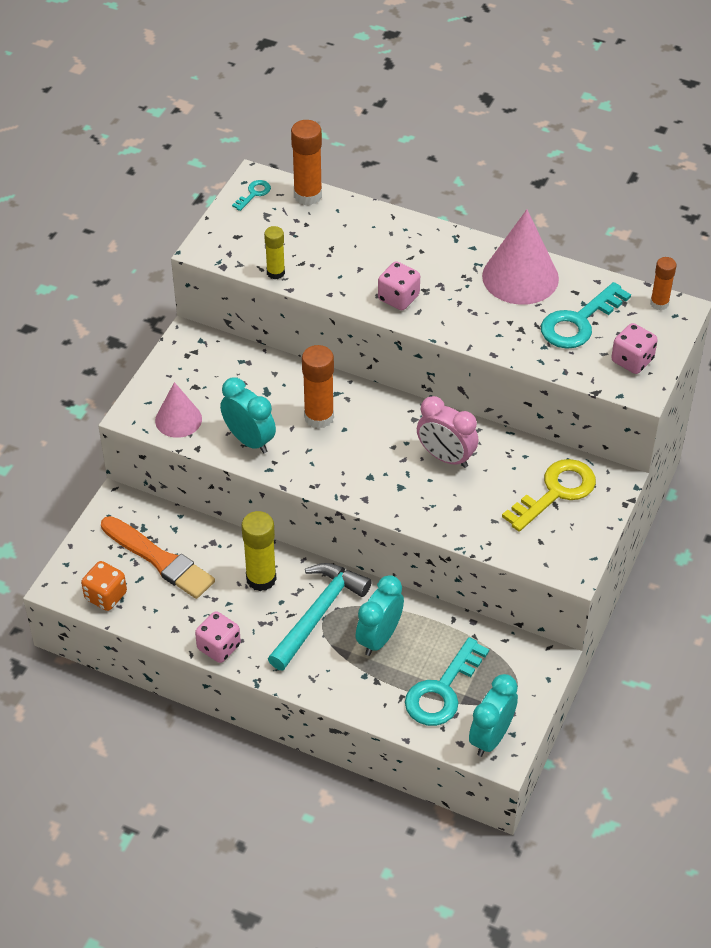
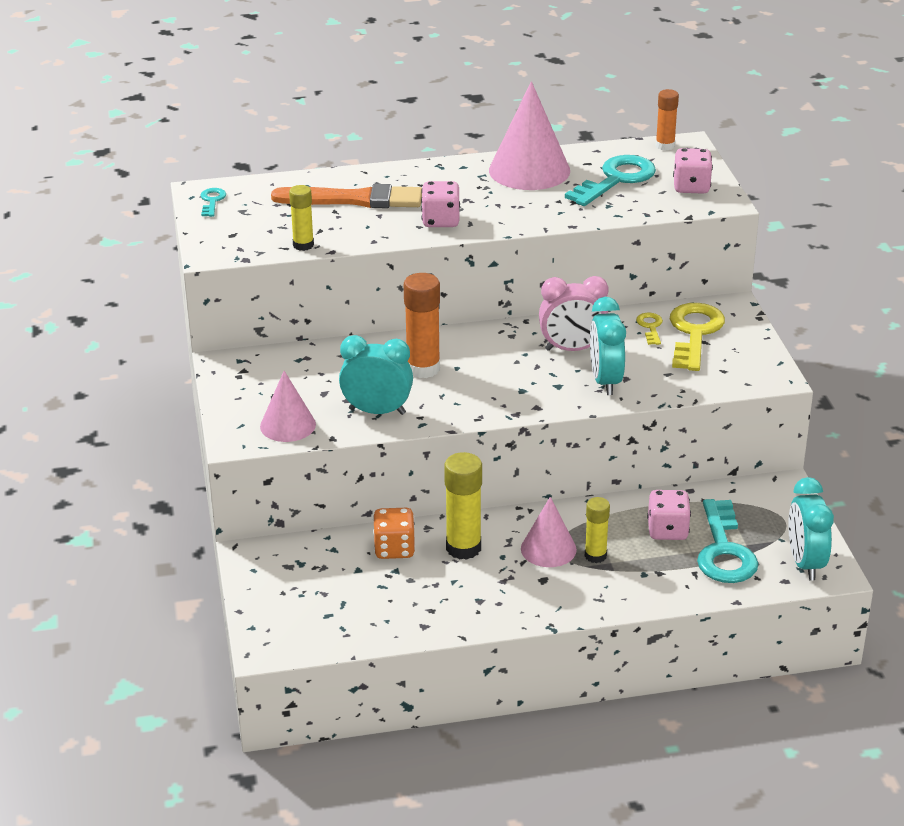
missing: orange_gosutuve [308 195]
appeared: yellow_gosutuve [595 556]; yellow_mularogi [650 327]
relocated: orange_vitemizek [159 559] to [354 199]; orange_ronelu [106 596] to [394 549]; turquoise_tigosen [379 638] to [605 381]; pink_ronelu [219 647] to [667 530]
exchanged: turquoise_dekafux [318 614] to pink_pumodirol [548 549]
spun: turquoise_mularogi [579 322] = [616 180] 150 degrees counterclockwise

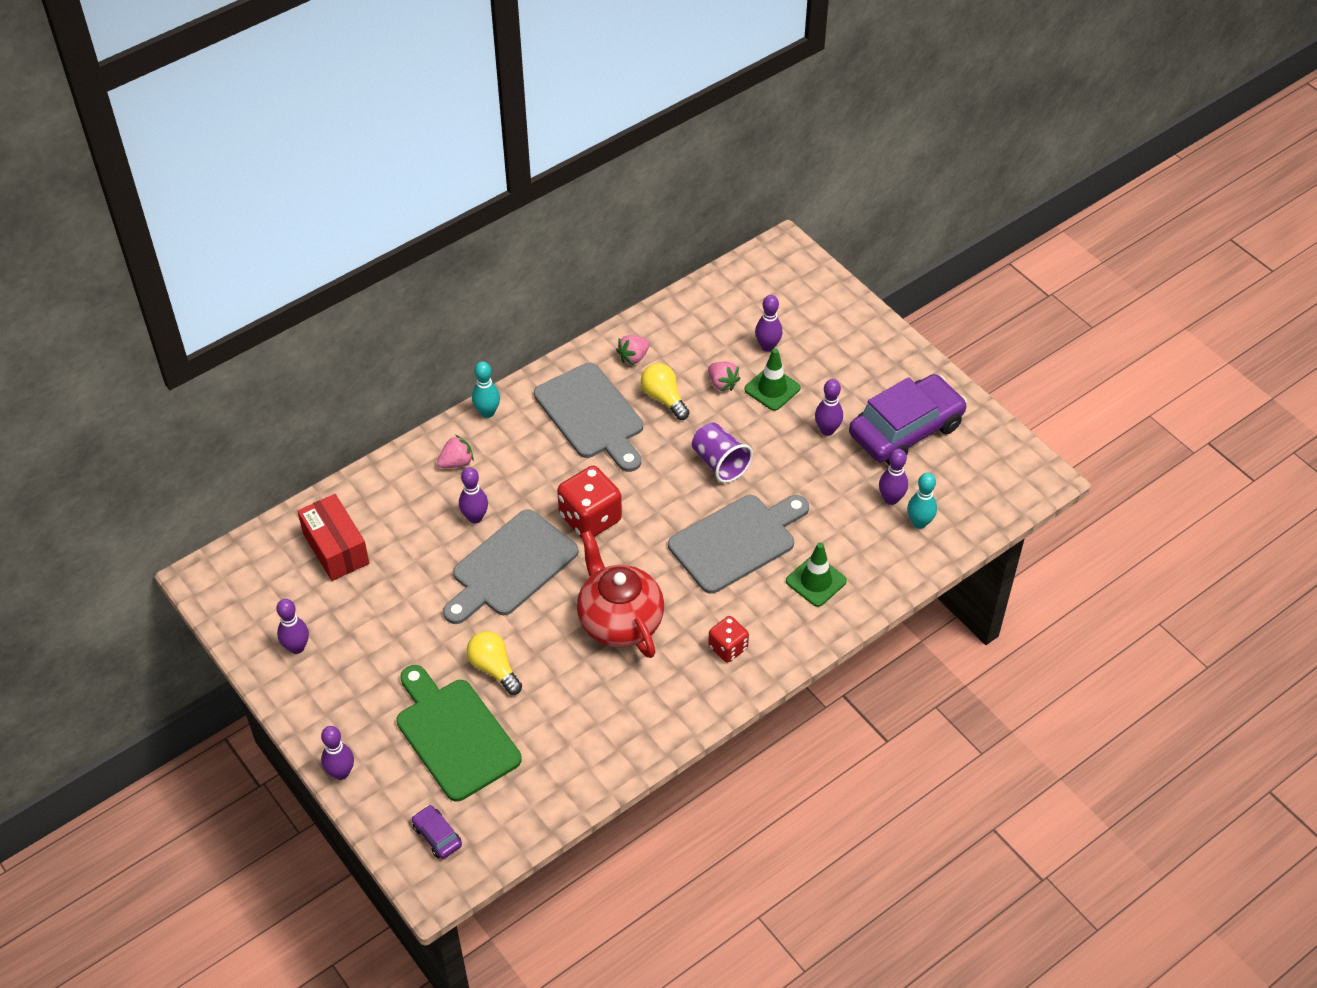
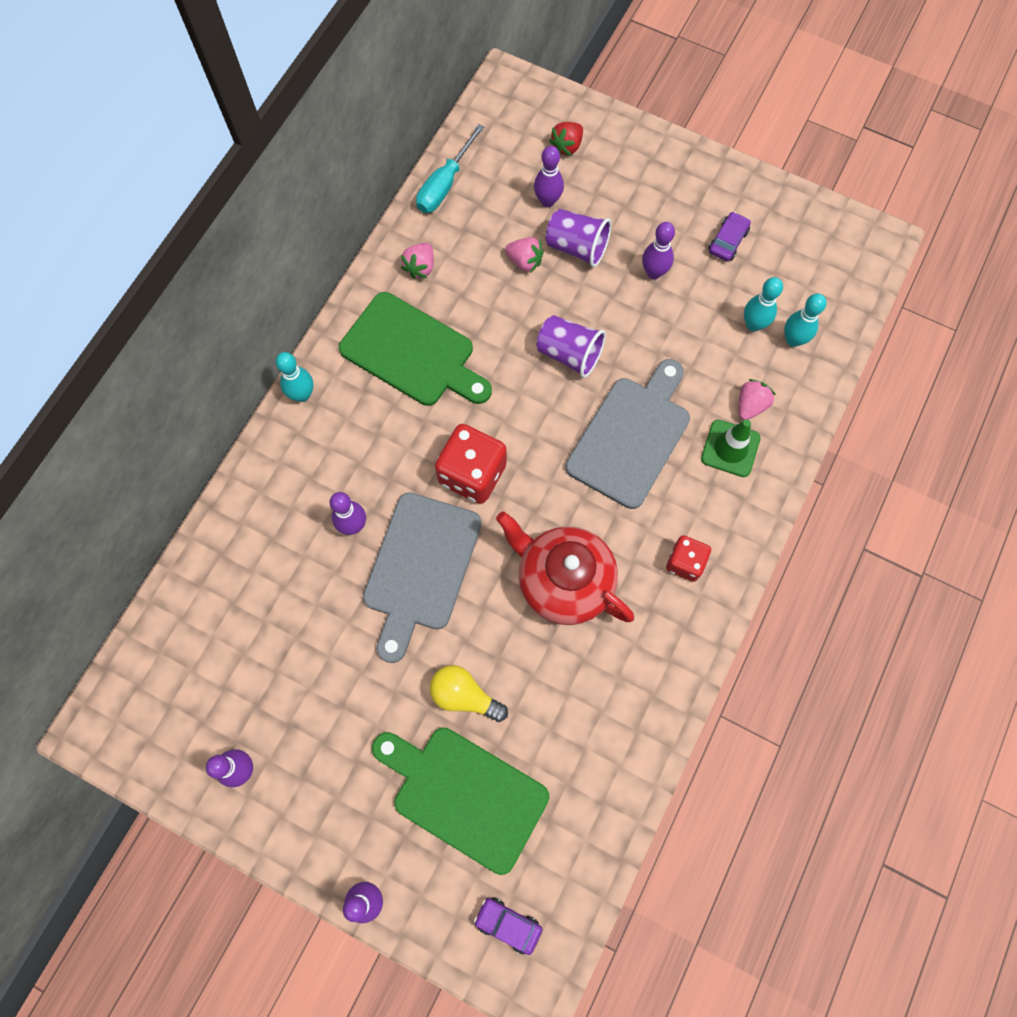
missing: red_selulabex [336 548]; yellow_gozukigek [664 398]
appeared: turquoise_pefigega [445 184]; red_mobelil [567 146]
relocated: pink_mobelil [456 462] to [750 405]
exchanged: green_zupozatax [772 389] to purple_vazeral [577 247]
colour: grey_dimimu [592 415] to green_dimimu [412 352]; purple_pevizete [891 499] to turquoise_pevizete [753 324]
size: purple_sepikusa [905 430] = [727 241] x0.42

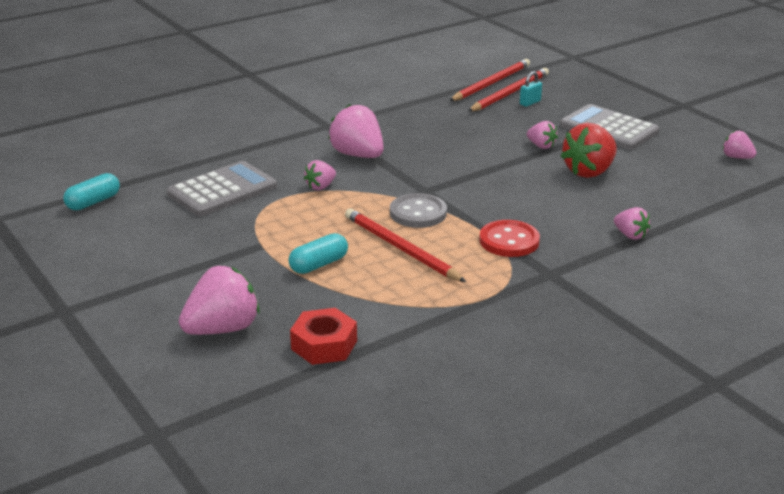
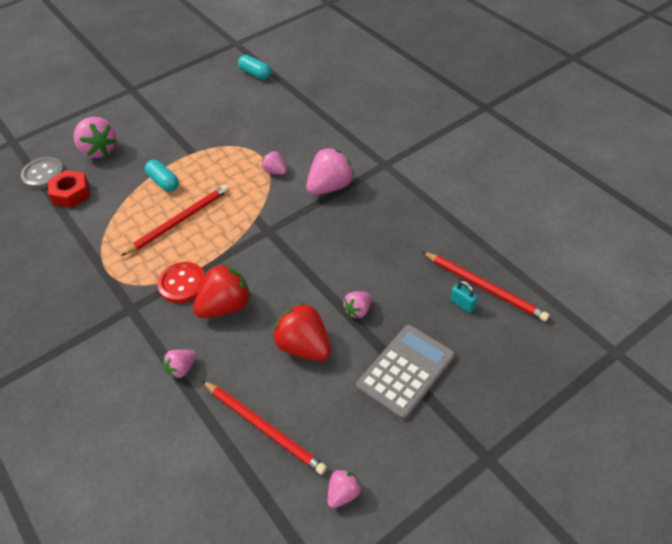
missing: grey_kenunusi [222 190]
appeared: red_mobelil [225 306]
relocated: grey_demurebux [418 213] to [43 174]; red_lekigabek [491 83] to [264 428]

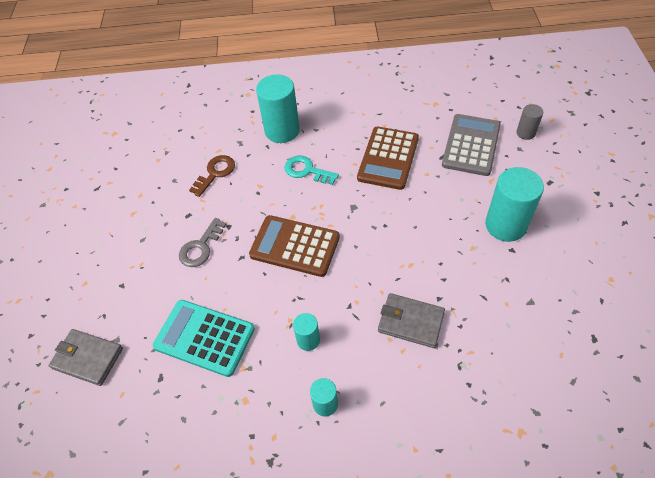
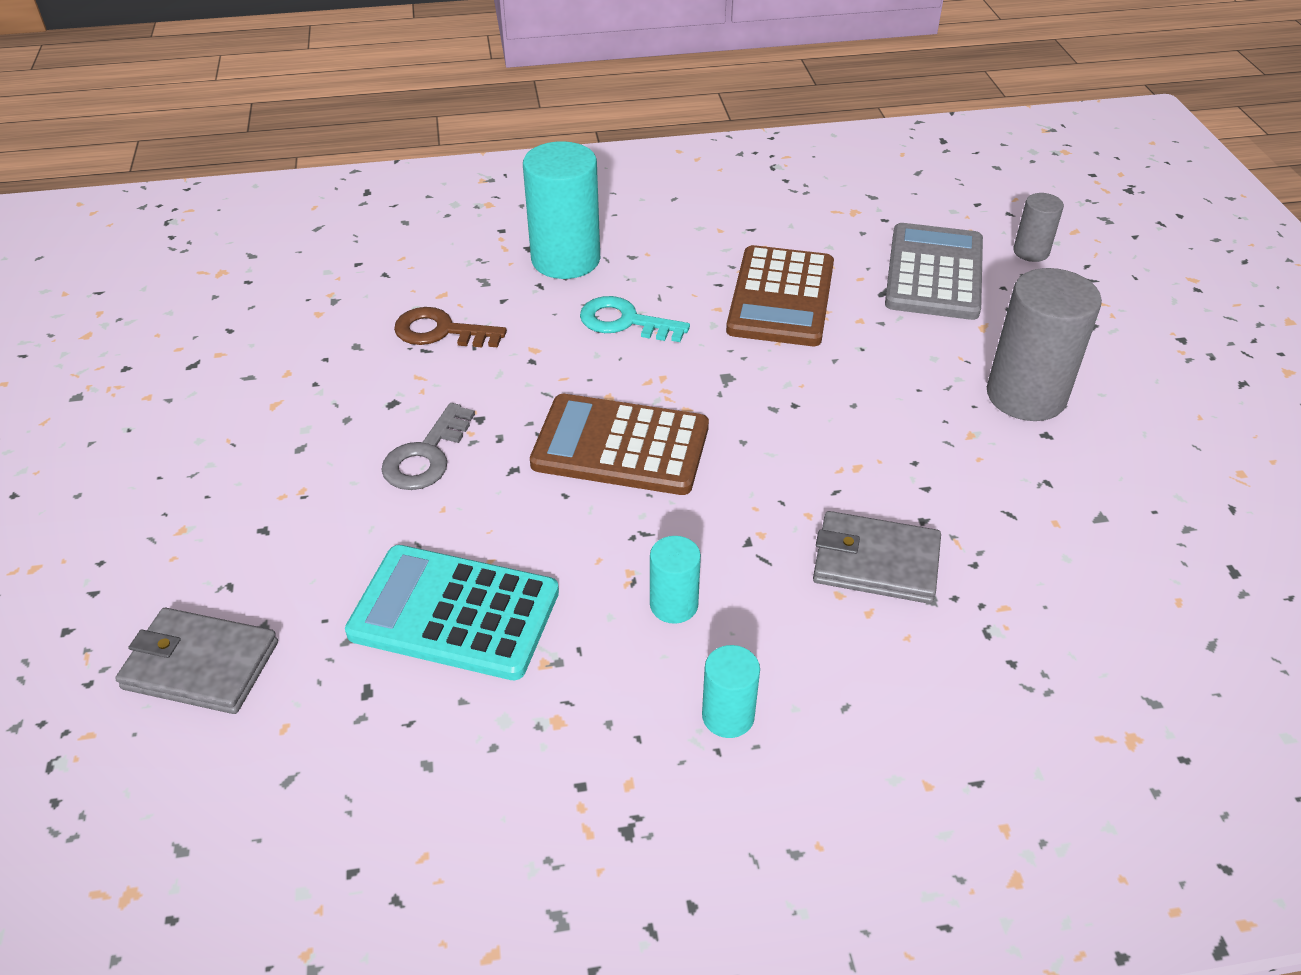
colour: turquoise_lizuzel [505 225] to grey_lizuzel [1026 396]
spun: brown_mularogi [215 173] = [440 331] 105 degrees counterclockwise

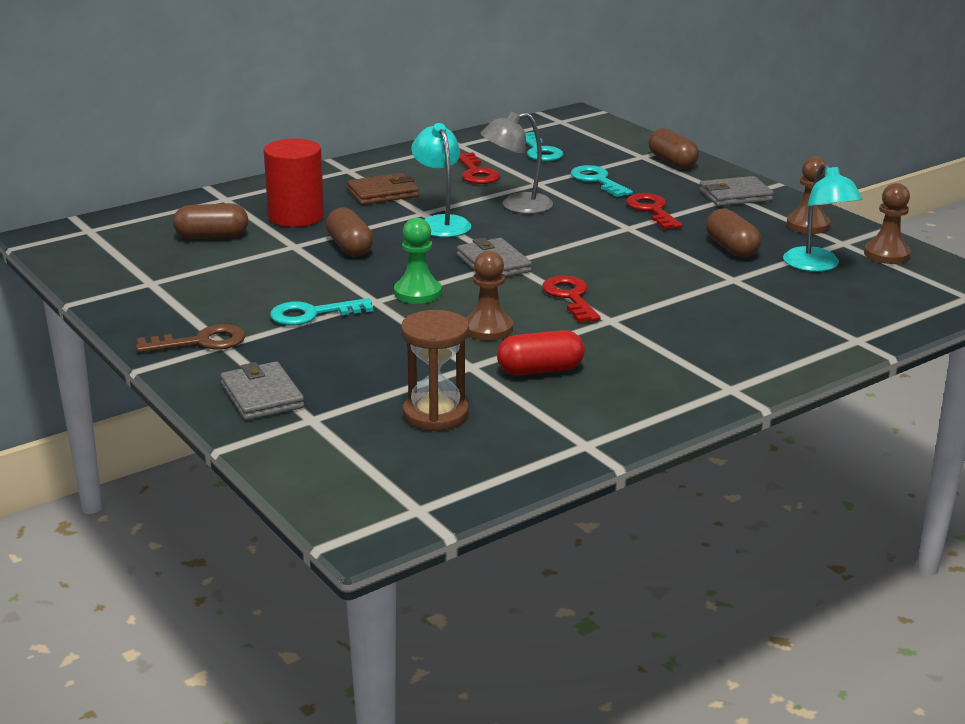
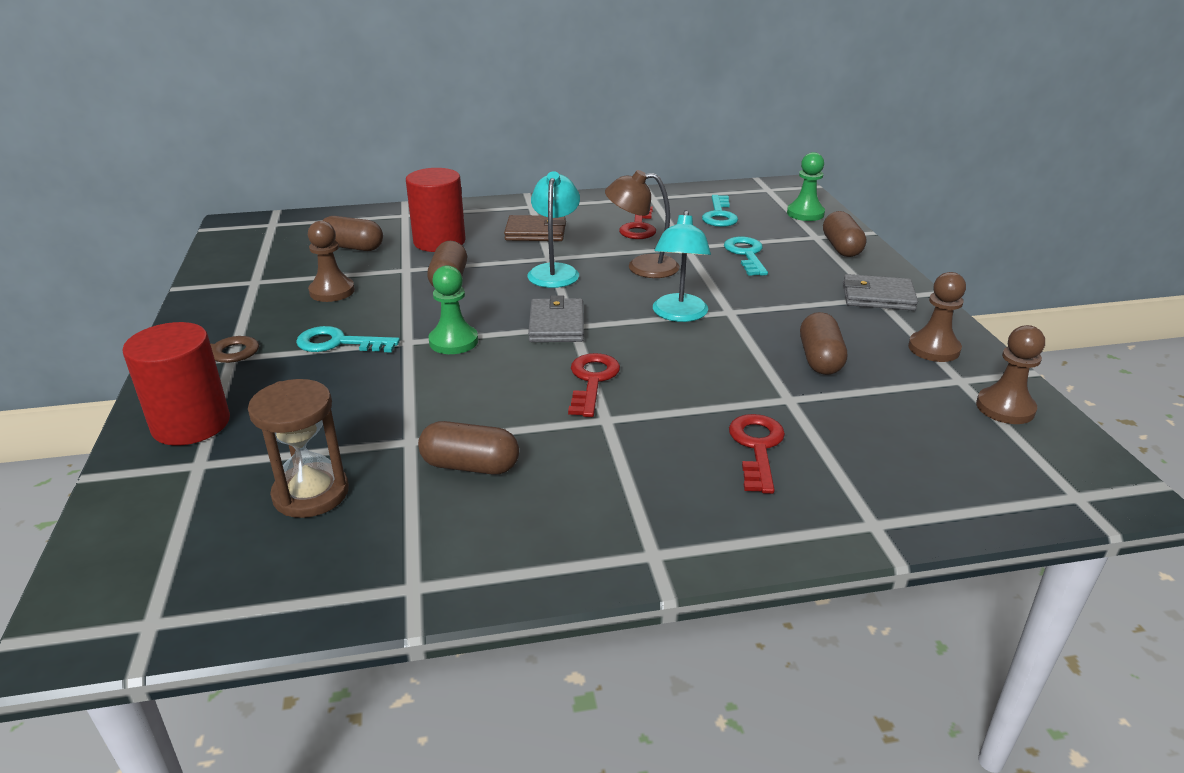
appeared: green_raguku [805 213]
relocated: brown_raguku [488 329] to [332 291]; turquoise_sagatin [816 266] to [679 315]; red_mularogi [652 210] to [757 447]
exchanged: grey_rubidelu [262 396] to red_lizuzel [191 424]
colour: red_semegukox [540 370] to brown_semegukox [470 466]; grey_sagatin [516 206] to brown_sagatin [642 267]

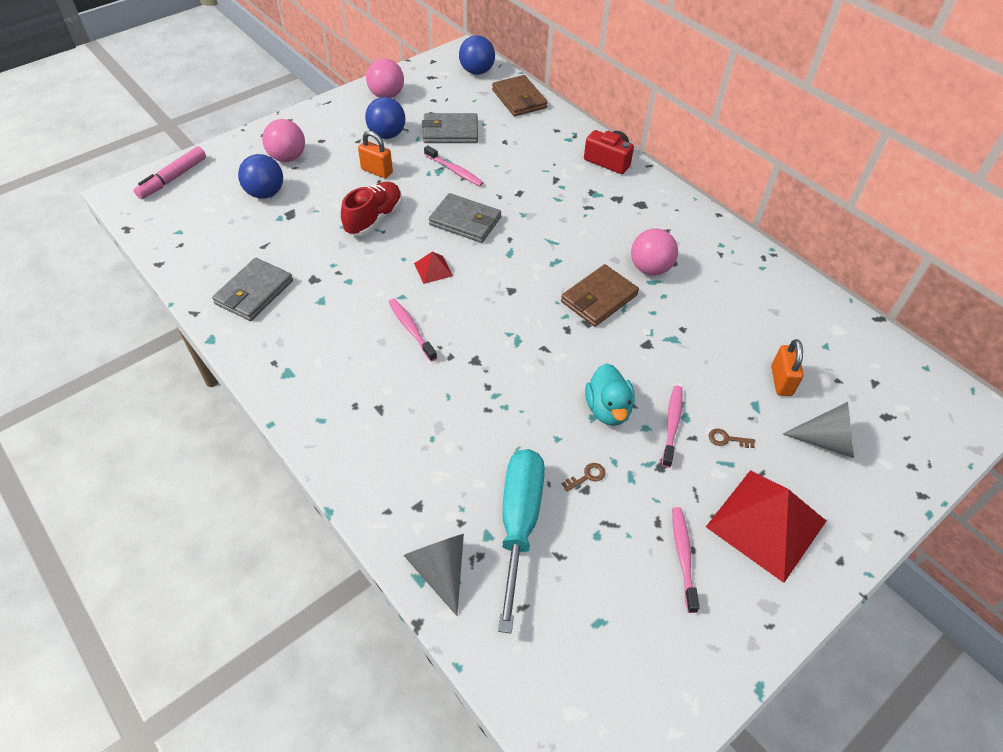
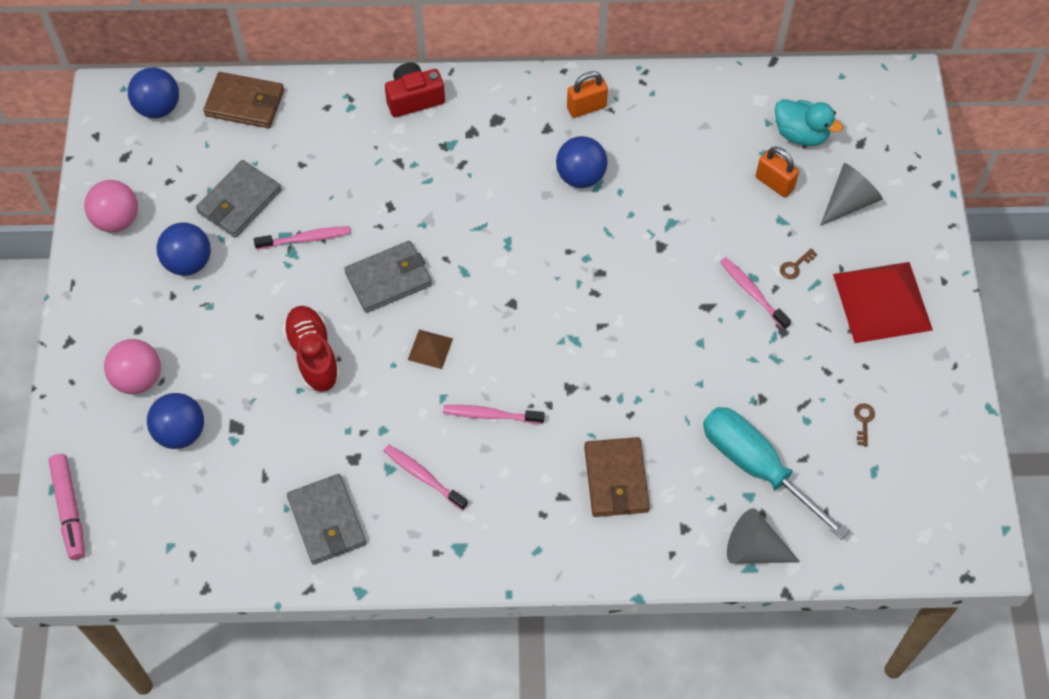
relocated: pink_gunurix [683 557] to [424 477]; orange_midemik [377 171] to [586 107]; brown_rubidelu [599 298] to [616 479]; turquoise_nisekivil [608 409] to [801 134]; brown_mularogi [587 476] to [863 421]
colour: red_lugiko [433 269] to brown_lugiko [430 349]; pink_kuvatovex [650 268] to blue_kuvatovex [580 176]

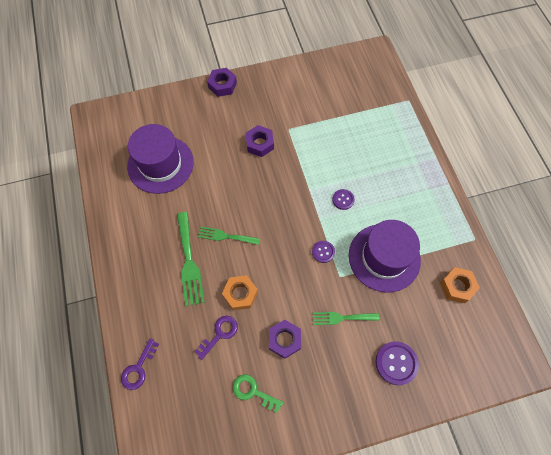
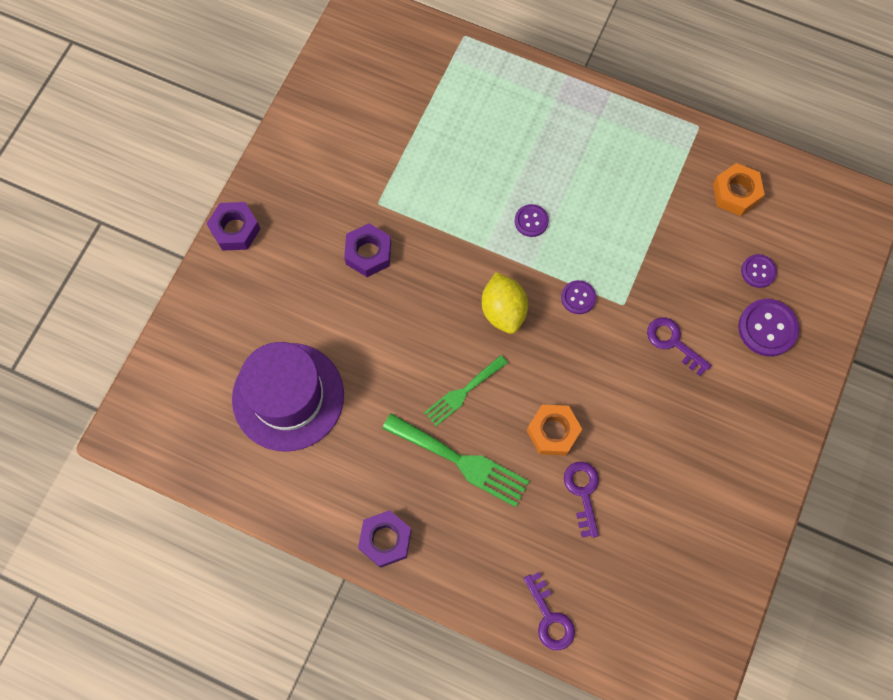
missing: green_mularogi [253 391]; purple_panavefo [384 257]
appeared: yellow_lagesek [503 311]; purple_demurebux [758 271]
relocated: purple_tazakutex [284 340] to [385 540]
exchanged: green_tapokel [342 318] to purple_mularogi [673 342]

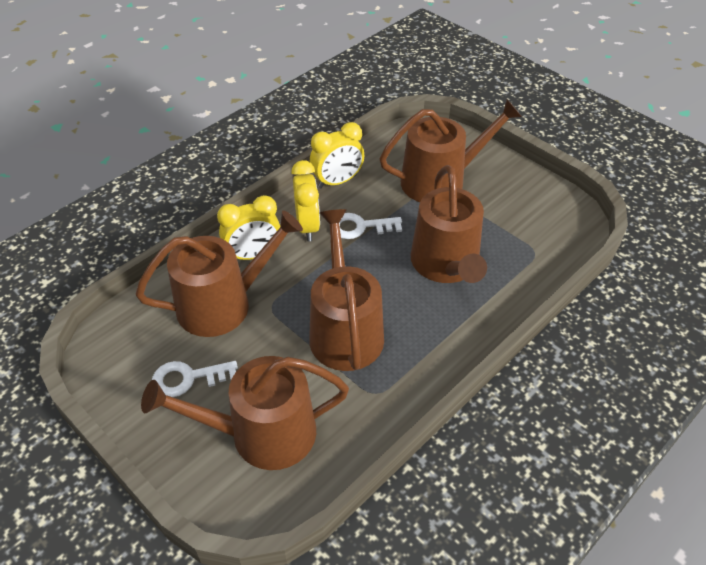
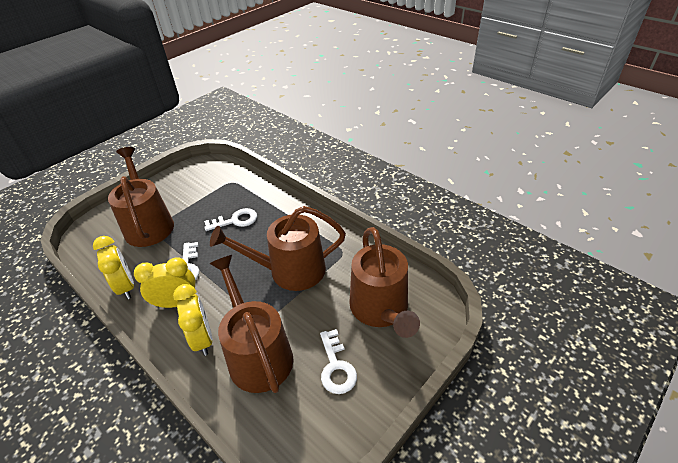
exchanged: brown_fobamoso [446 265] to white_mularogi [235 220]

